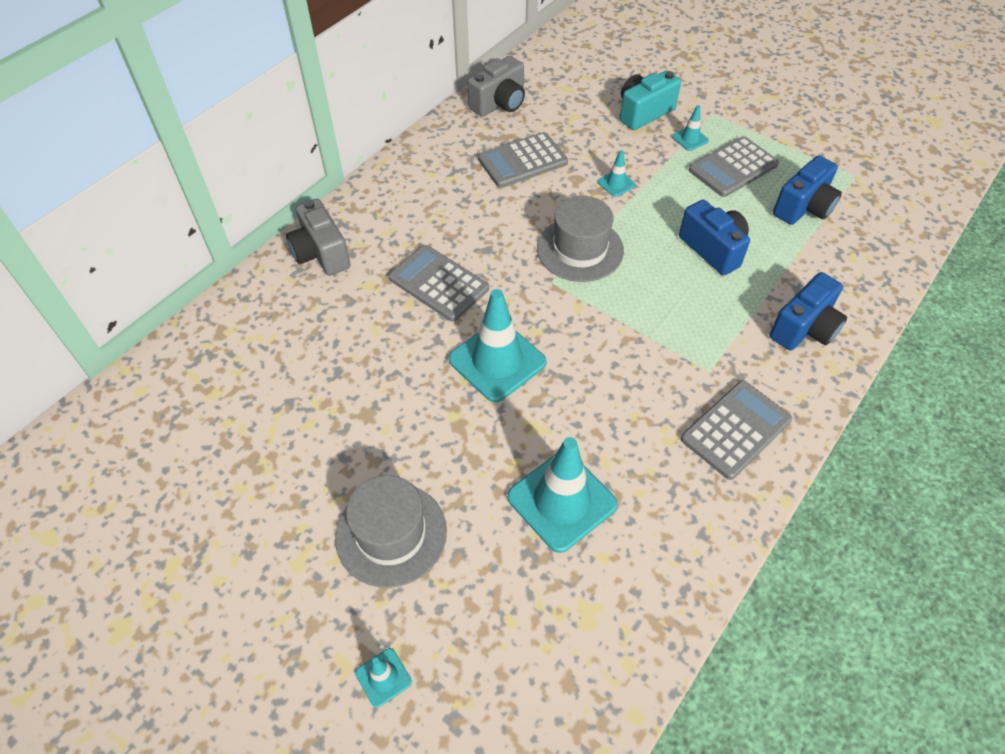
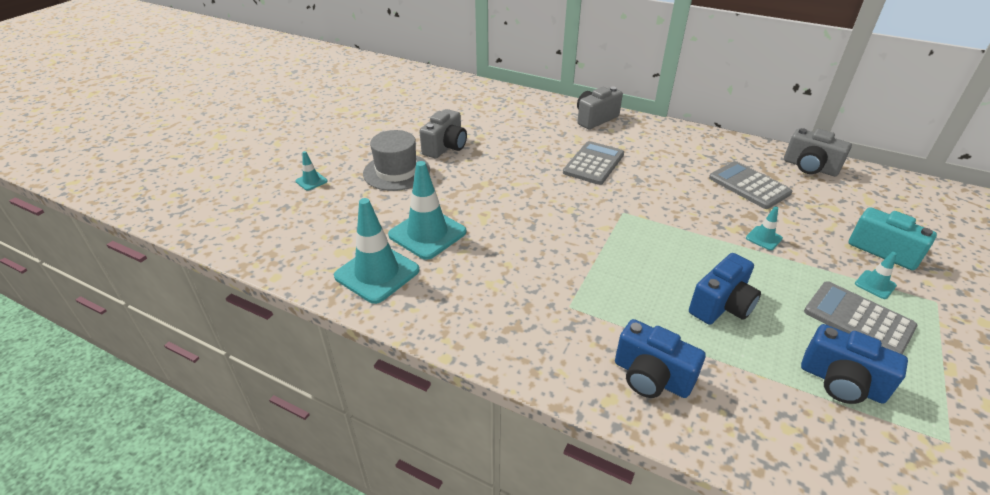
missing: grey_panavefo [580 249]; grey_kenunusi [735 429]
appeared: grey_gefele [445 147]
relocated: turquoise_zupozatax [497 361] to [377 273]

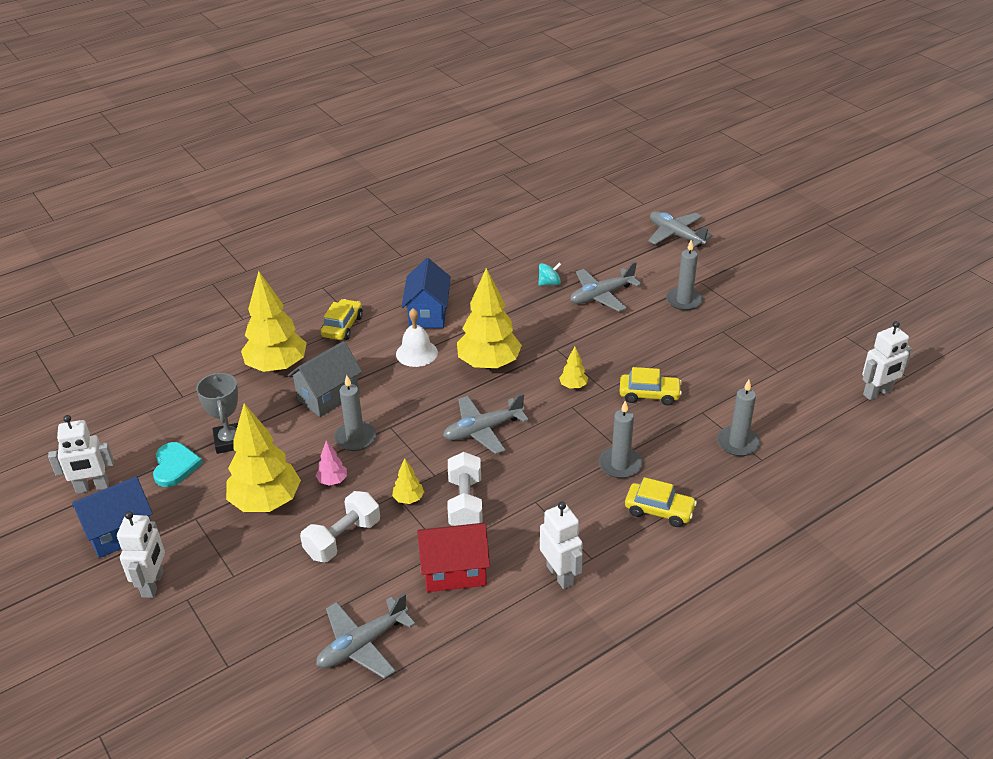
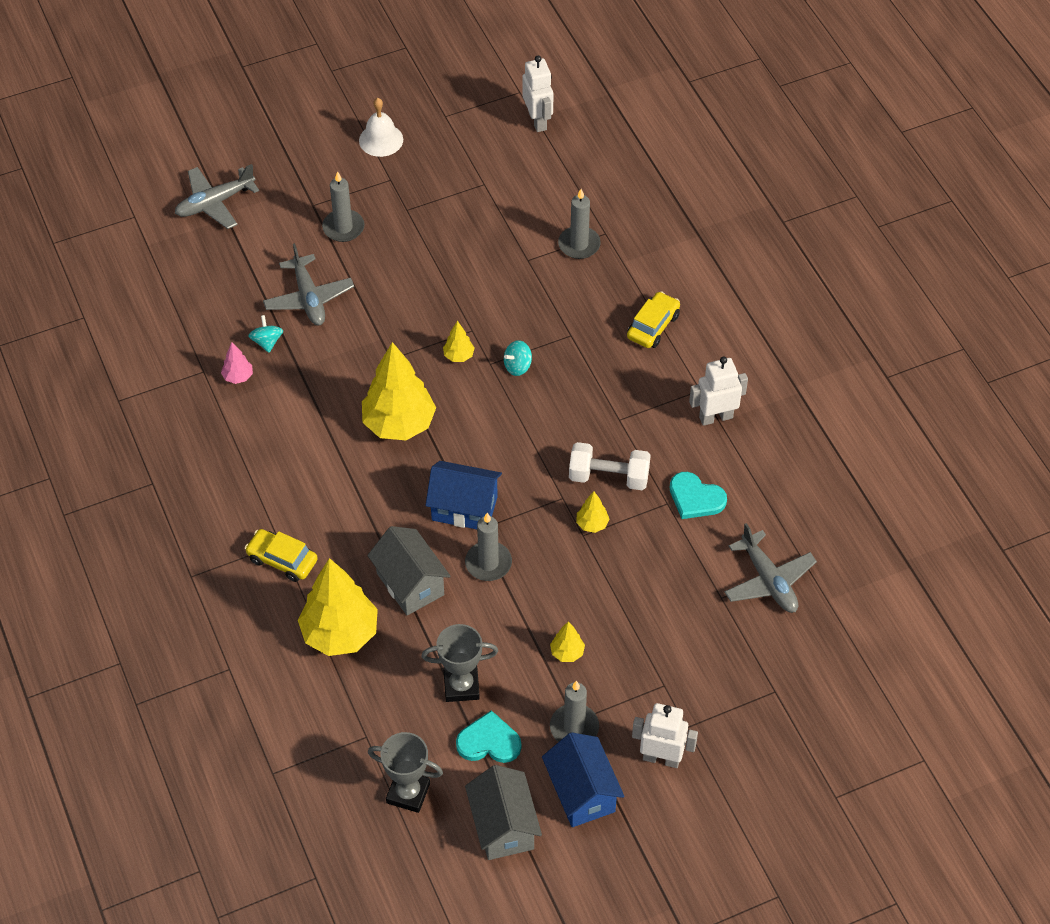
missing: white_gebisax [343 539]; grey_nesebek [483 430]; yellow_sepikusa [649 395]
appeared: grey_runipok [408 793]; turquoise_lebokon [517 366]
relocated: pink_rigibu [333 481] to [238 377]; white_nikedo [416 353] to [381 140]; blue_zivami [428 314] to [464 508]; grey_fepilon [620 465] to [574 727]
exchanged: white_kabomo [92 487] to grey_zivami [503 826]; red_zivami [454 571] to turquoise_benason [695 498]
size: yellow_rigibu [266 502] = [567 653] x0.43

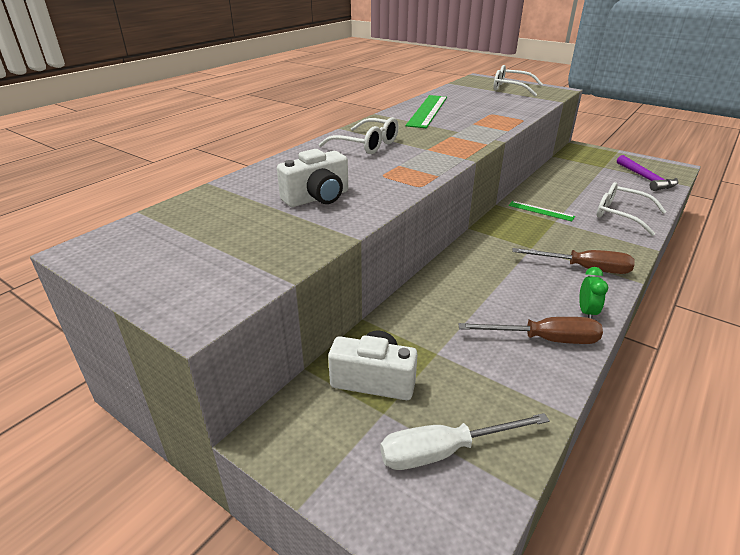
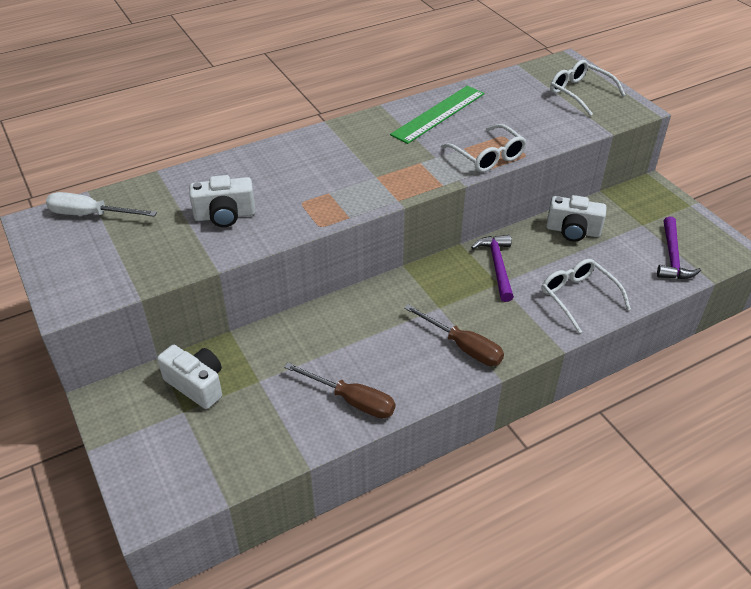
missing: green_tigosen [586 312]
appeared: white_gefele [572 231]
relocated: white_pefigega [444 451] to [90 215]; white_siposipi [367 145] to [488 156]
exchanged: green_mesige [541 211] to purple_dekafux [497 266]

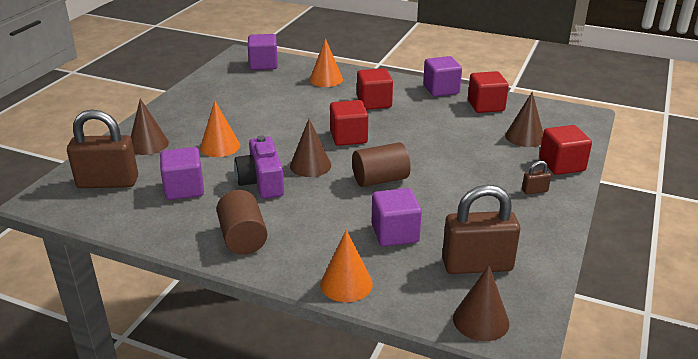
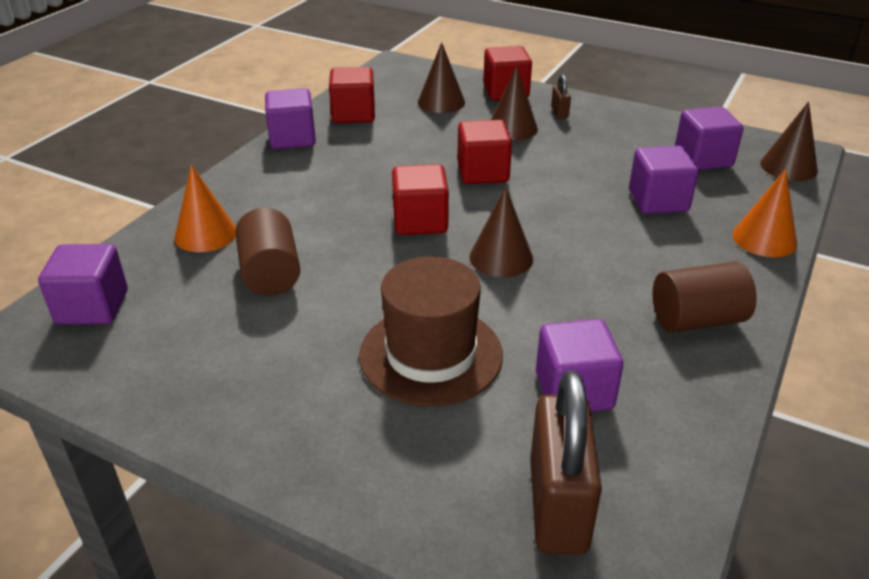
missing: purple_gefele [262 182]
relocated: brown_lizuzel [380 180] to [270 273]; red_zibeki [374 102] to [483 172]; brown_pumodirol [148 144] to [512 128]
exchanged: orange_pumodirol [220 146] to brown_panavefo [431 354]; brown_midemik [477 265] to purple_zibeki [703 159]

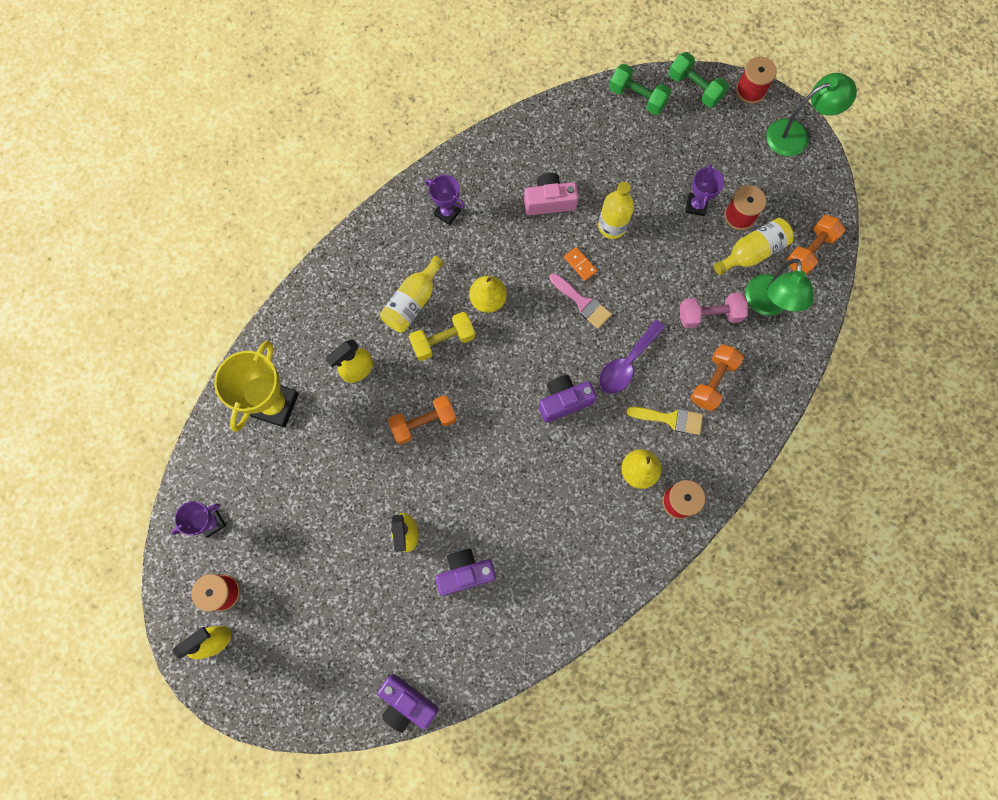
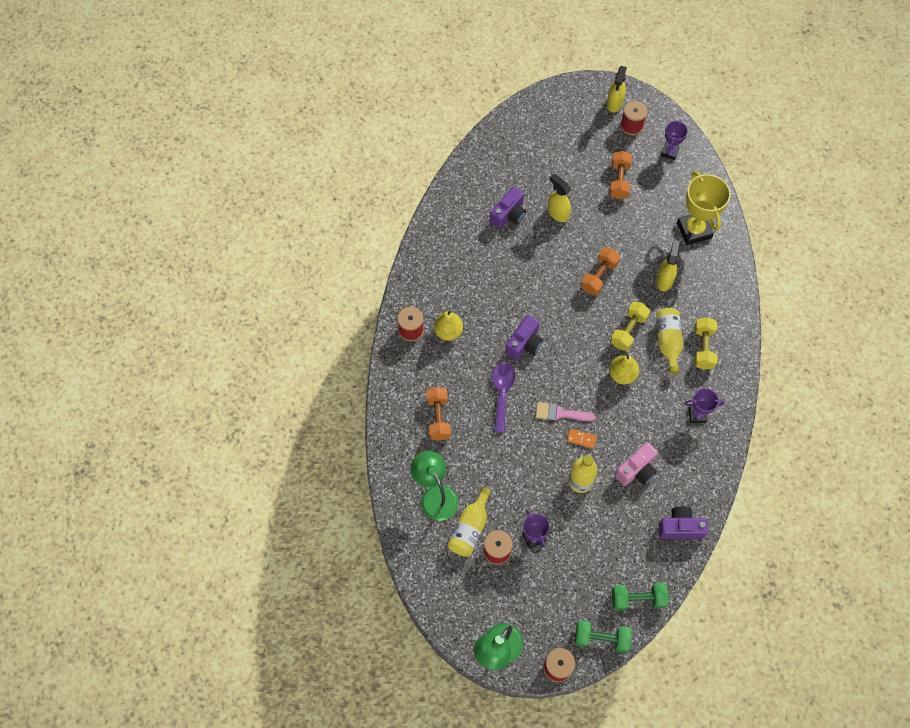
missing: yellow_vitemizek [670 419]; pink_gebisax [709 315]
appeared: yellow_gebisax [703 348]
relocated: orange_gebisax [810 251] to [619 181]; purple_gefele [407 703] to [680 527]

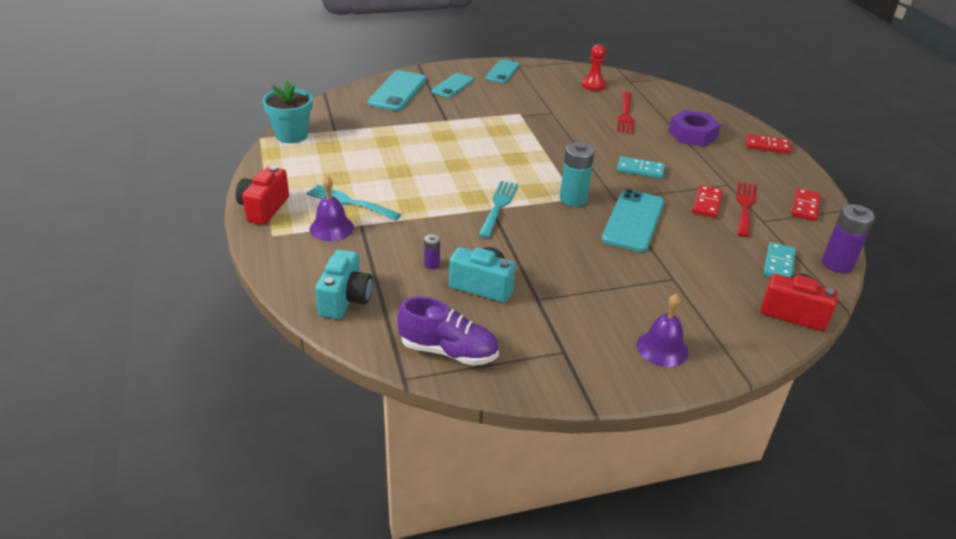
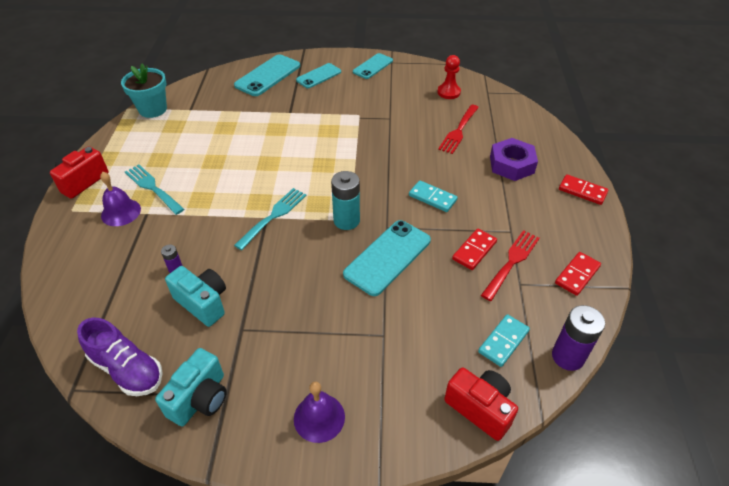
relocated: turquoise_gefele [345 300] to [200 398]

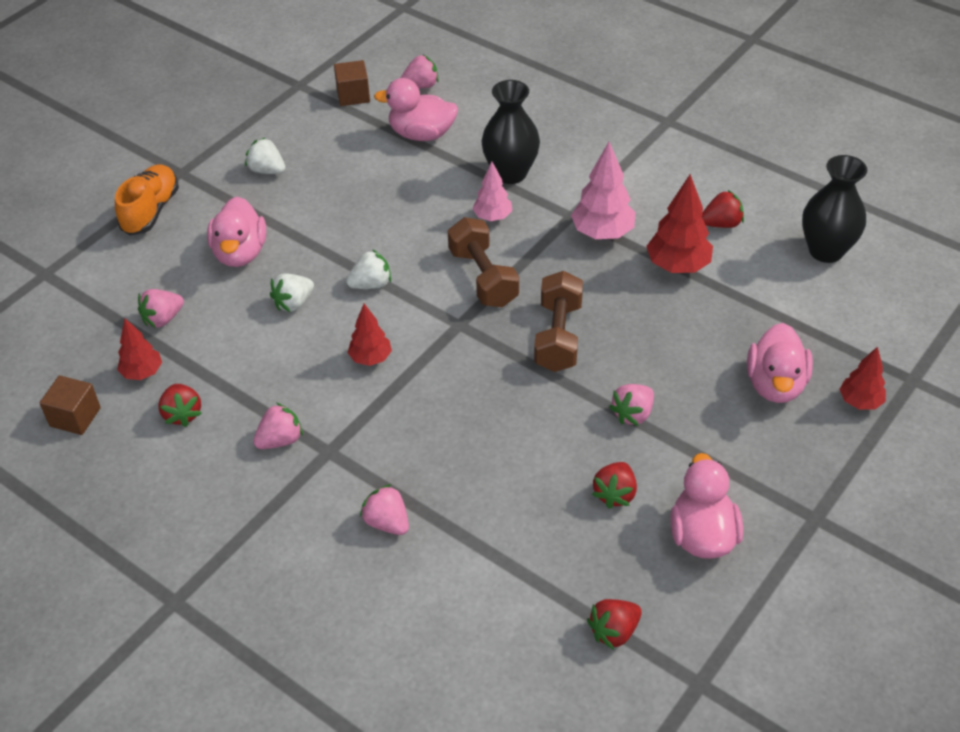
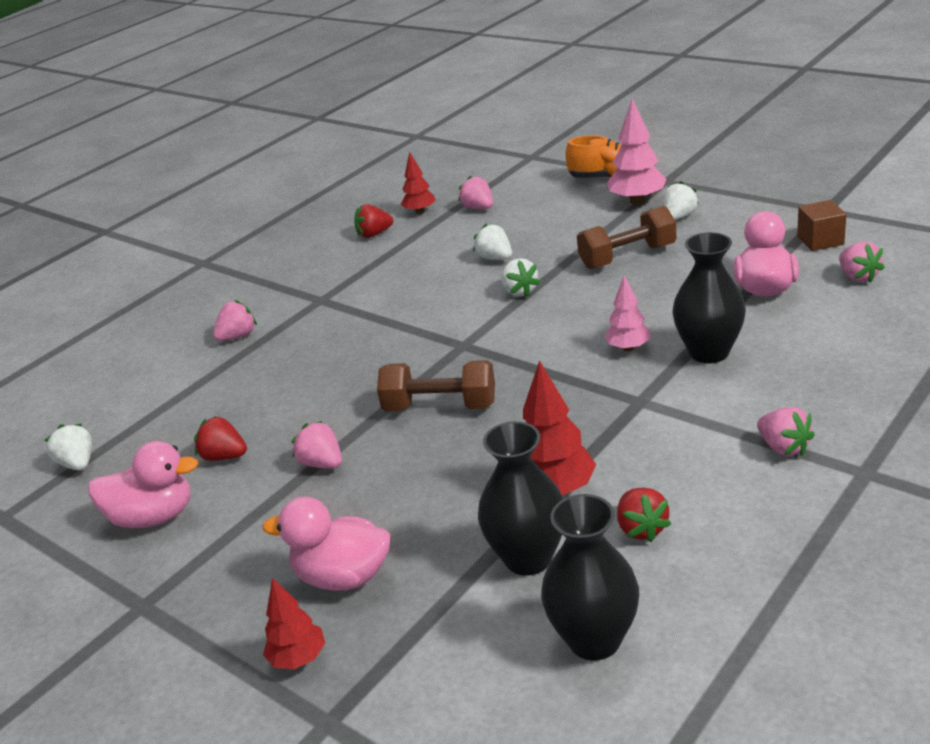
missing: brown_zibeki [75 417]; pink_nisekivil [240 253]; red_rigibu [371 358]
appeared: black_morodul [528 558]
relocated: brown_gebisax [483 278] to [627 256]; pink_rigibu [602 233] to [637 201]; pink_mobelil [280 440] to [783 447]
colour: red_mobelil [614 631] to white_mobelil [78 463]

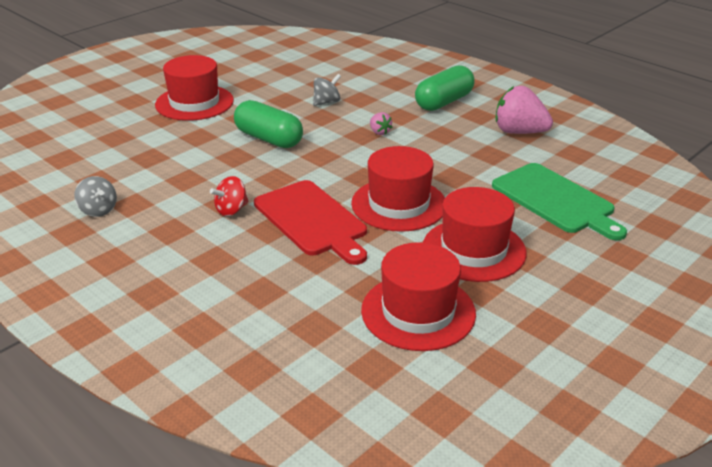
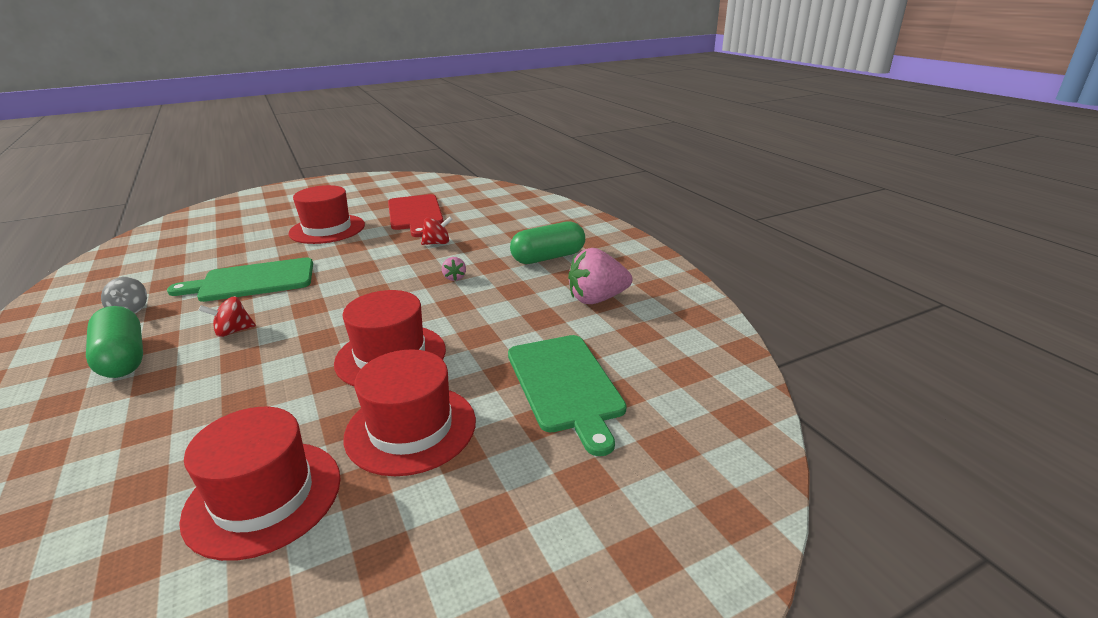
appeared: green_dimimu [252 281]
relocated: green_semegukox [269 139] to [123 358]; red_dimimu [312 220] to [415 214]
colour: grey_lebokon [326 102] to red_lebokon [437 243]
spun: pink_mobelil [519 132] = [597 299] 60 degrees counterclockwise

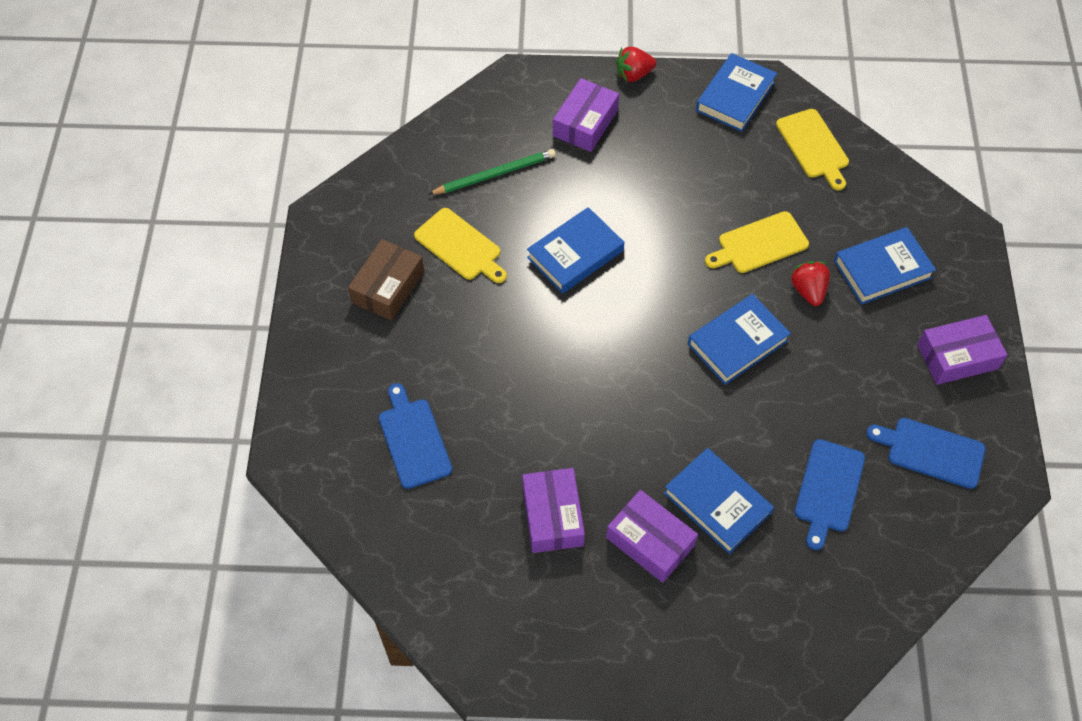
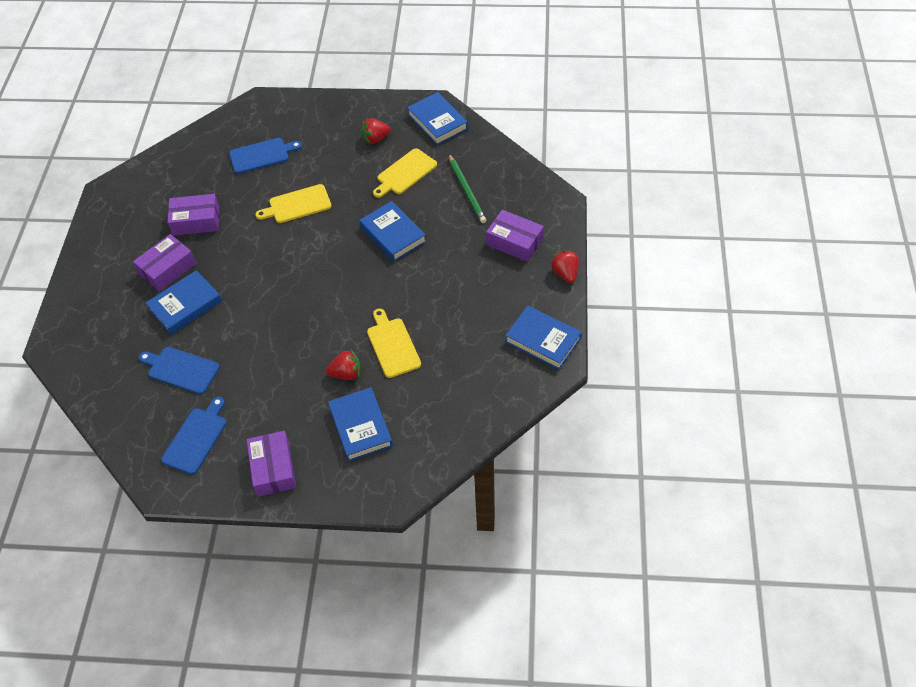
relocated: yellow_dimimu [813 146] to [297 205]; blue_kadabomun [737 342] to [437 122]
exchanged: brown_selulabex [388 287] to red_mobelil [375 139]

